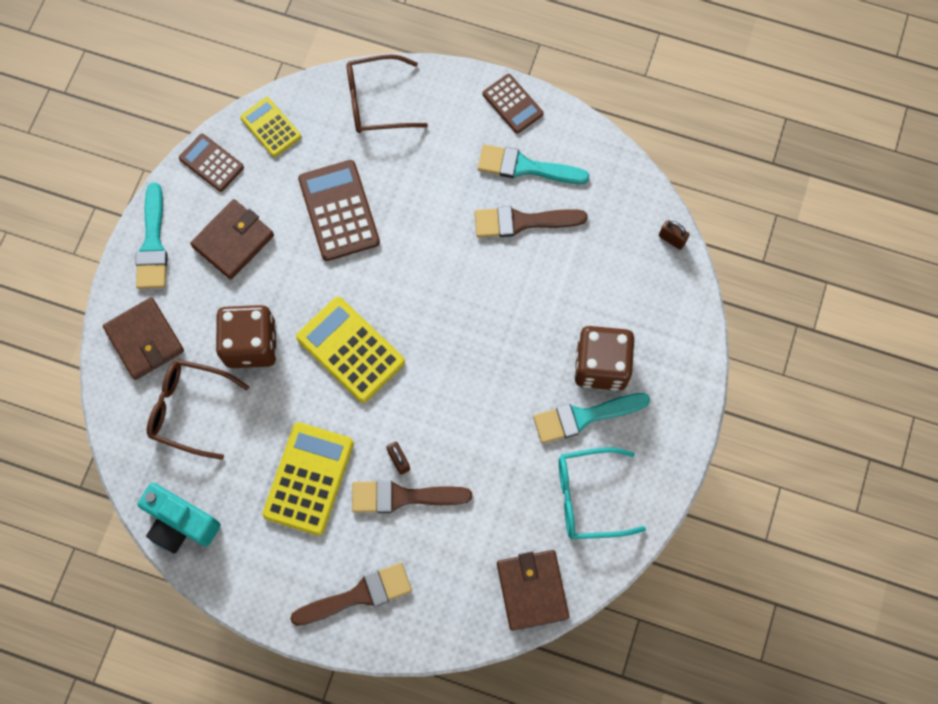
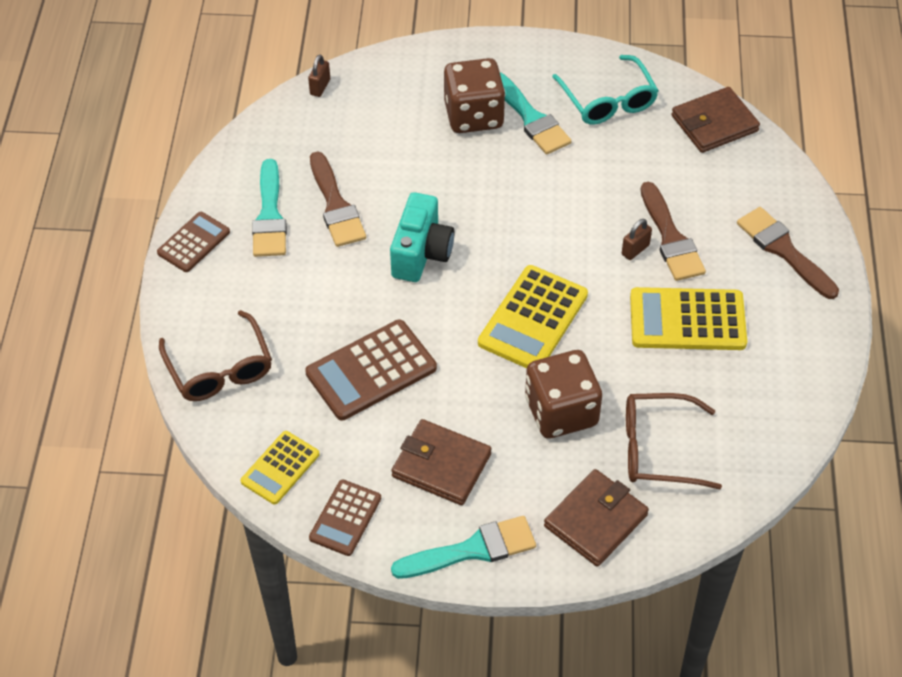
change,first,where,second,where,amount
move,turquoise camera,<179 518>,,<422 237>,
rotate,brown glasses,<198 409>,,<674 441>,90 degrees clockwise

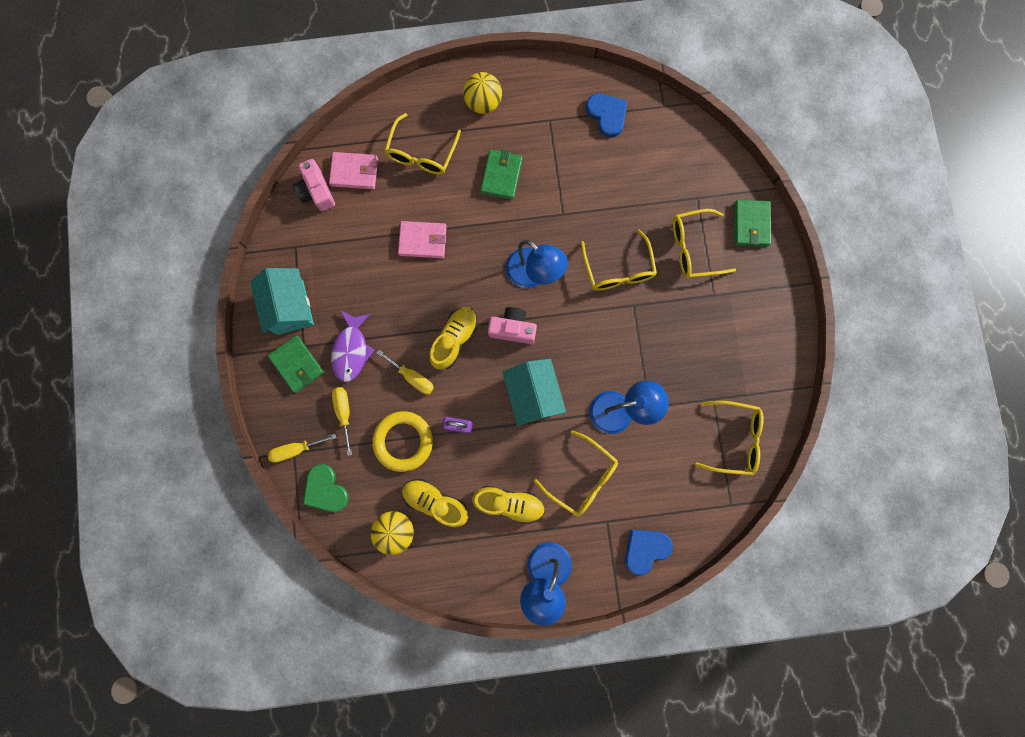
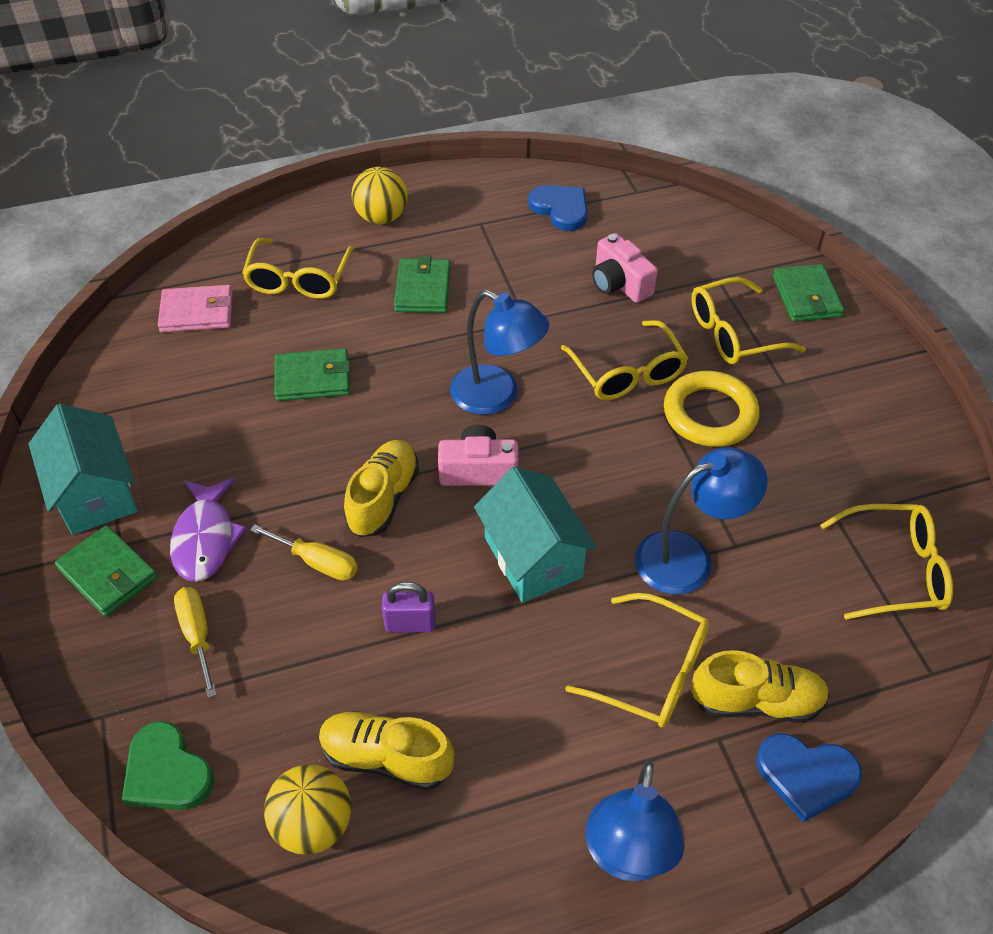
change,first,where,second,where,amount
delete,yellow screwdriver,<302 448>,,,
move,pink camera,<314 185>,,<625 268>,
move,yellow ring,<402 441>,,<712 409>,
recolor,pink wallet,<422 239>,green wallet,<312 374>,
move,yellow shoe,<508 505>,,<760 686>,
rotate,blue heart,<649 552>,,<809 778>,120 degrees counterclockwise

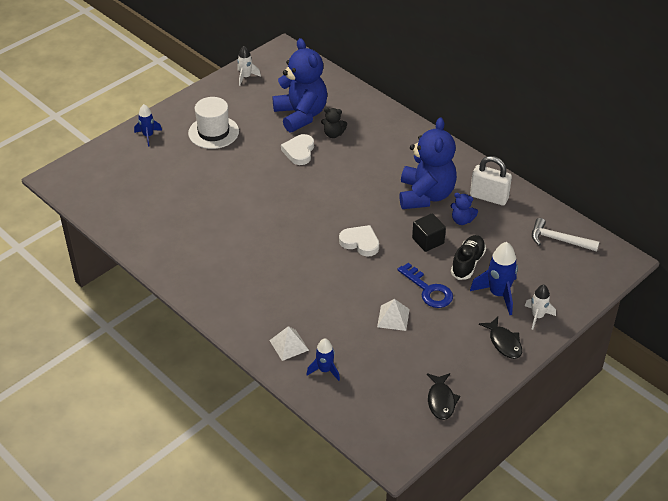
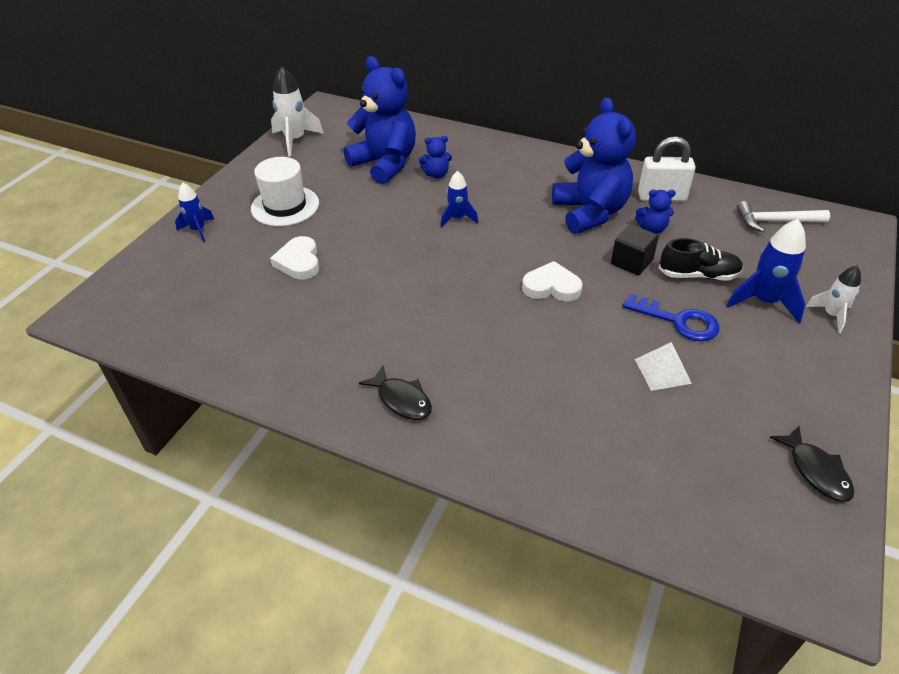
change,first,where,second,where,amount
resize,white rocket,<249 66>,,<297 111>,x1.60
delete,white pyramid,<289 343>,,,
move,white heart,<297 149>,,<294 258>,
move,blue rocket,<323 359>,,<459 199>,
recolor,black teddy bear,<334 123>,blue teddy bear,<435 157>,
rotate,black shoe,<468 257>,,<701 259>,90 degrees clockwise
move,black fish,<500 338>,,<395 392>,

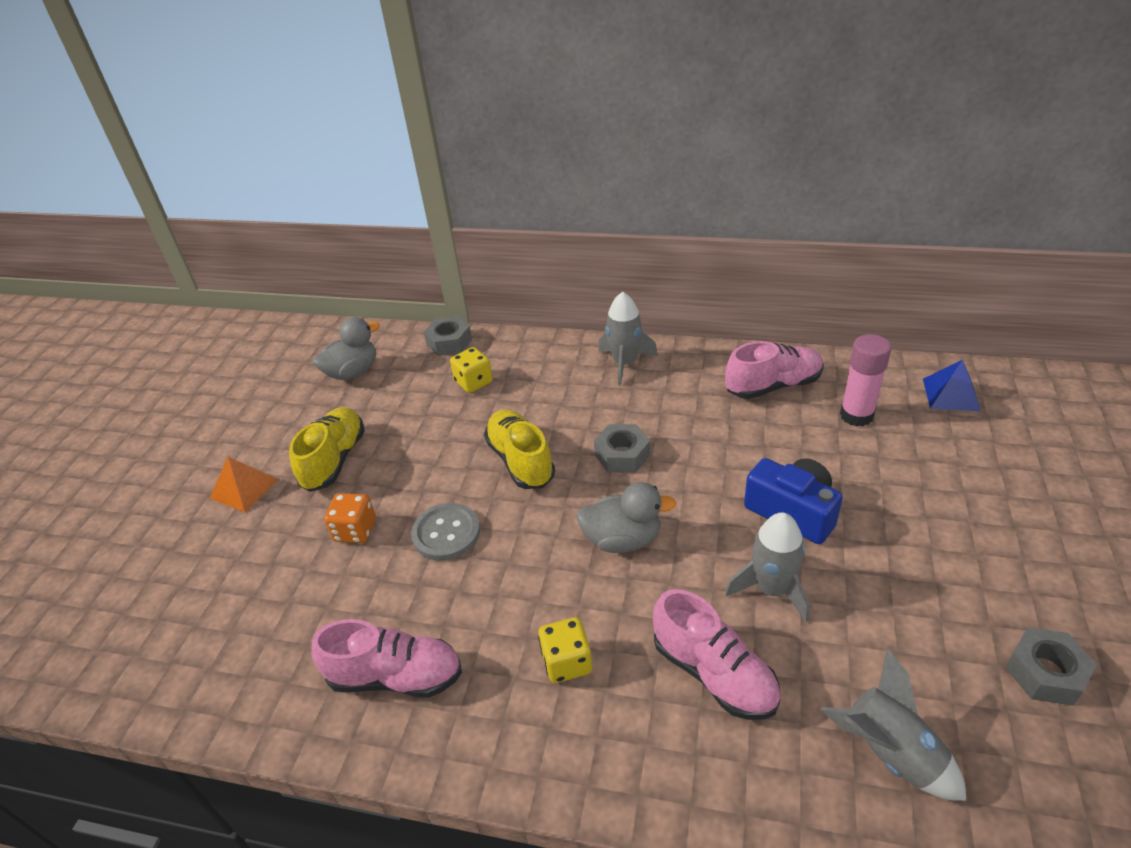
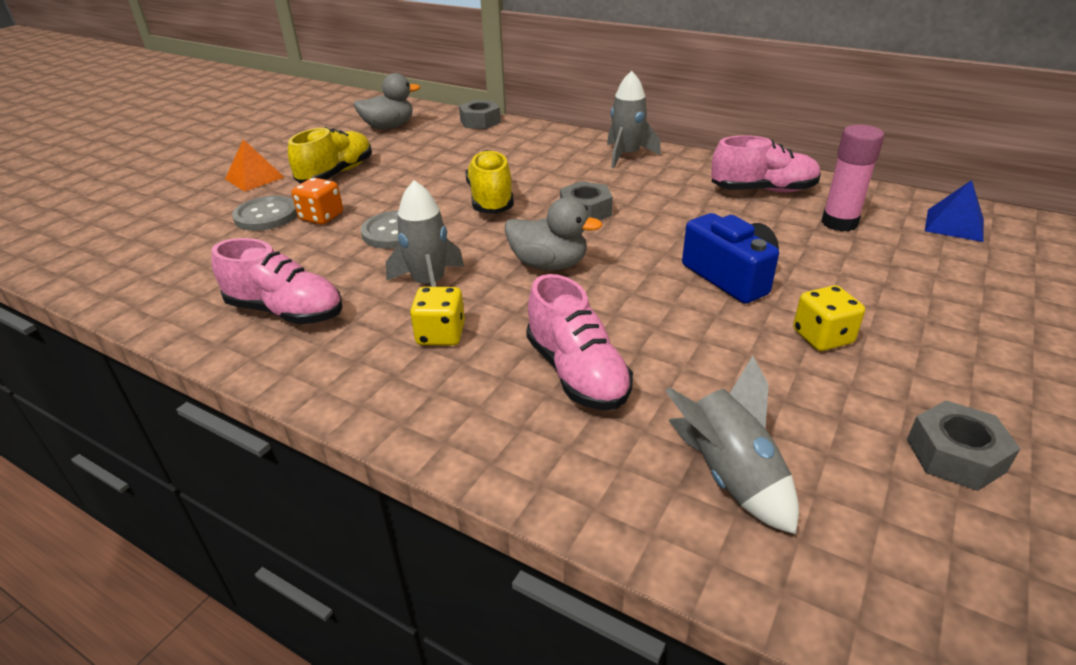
change,first,where,second,where,amount
move,yellow dice,<471 370>,,<829 318>,
move,grey rocket,<767 567>,,<425 233>,
insert,,,grey button,<264 213>,

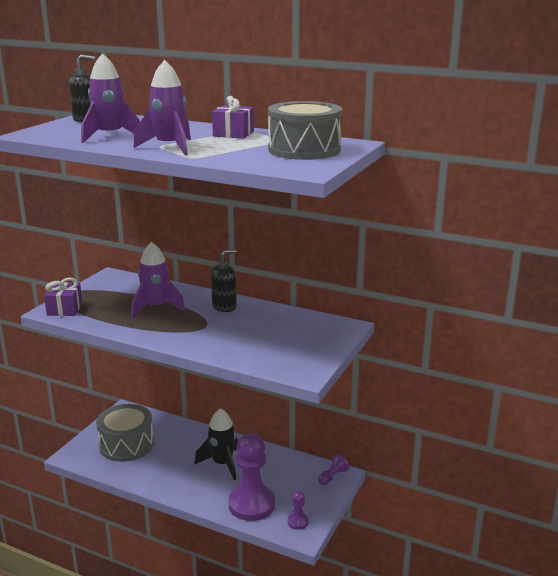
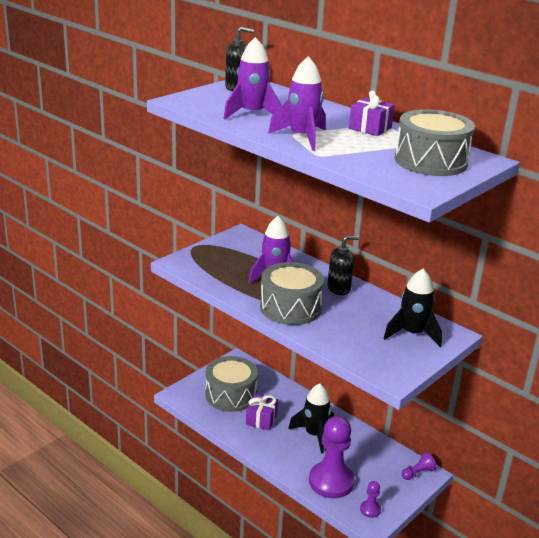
change,first,where,second,where,amount
move,purple gift,<63 296>,,<262 412>,
insert,,,grey drum,<292 293>,
insert,,,black rocket,<412 308>,

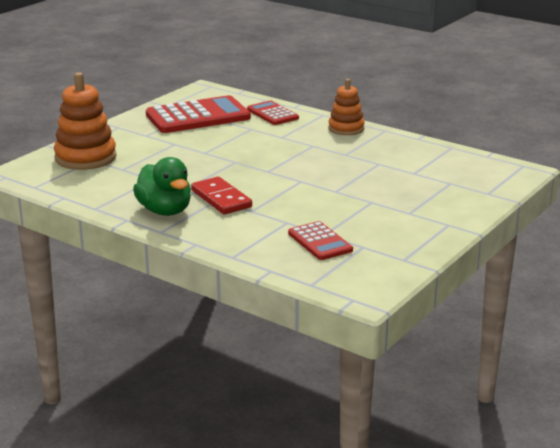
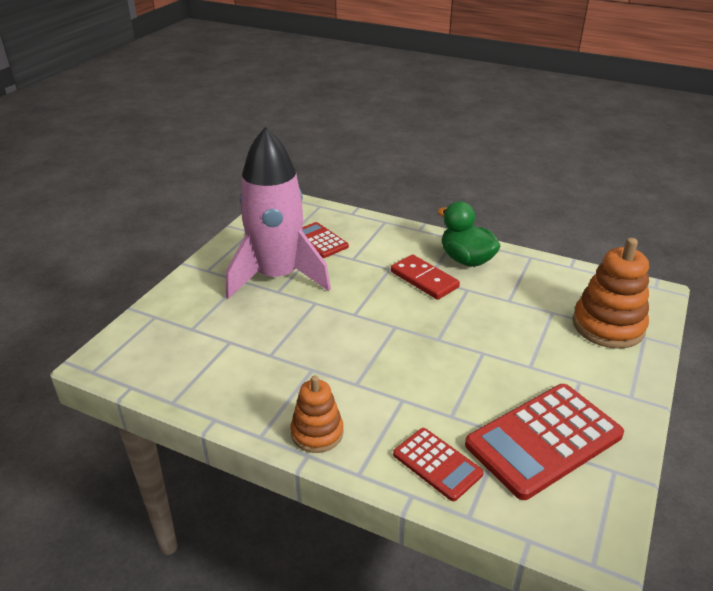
change,first,where,second,where,amount
insert,,,pink rocket,<278 213>,

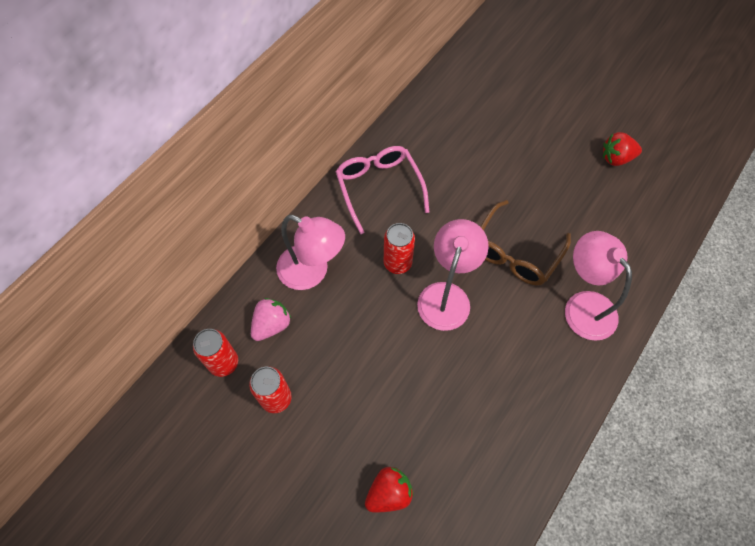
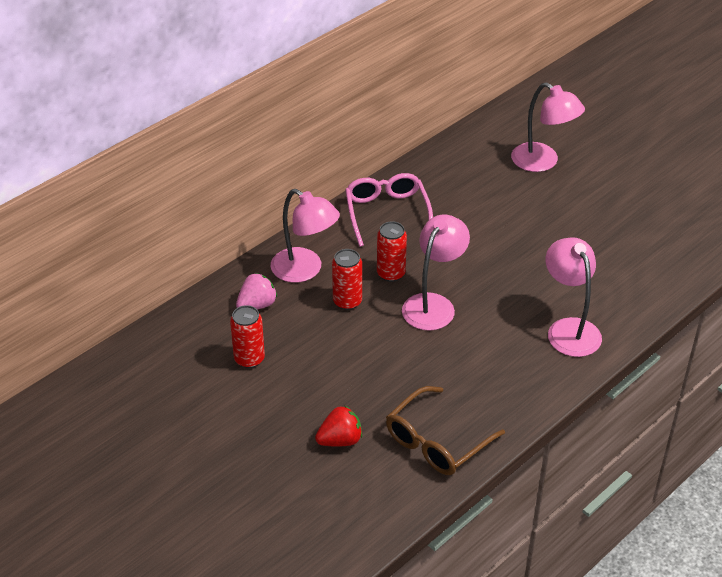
change,first,where,second,where,amount
move,red can,<215 353>,,<347 279>,
move,brown glasses,<525 243>,,<445 430>,
delete,red strawberry,<622 149>,,,
insert,,,pink lamp,<548 127>,

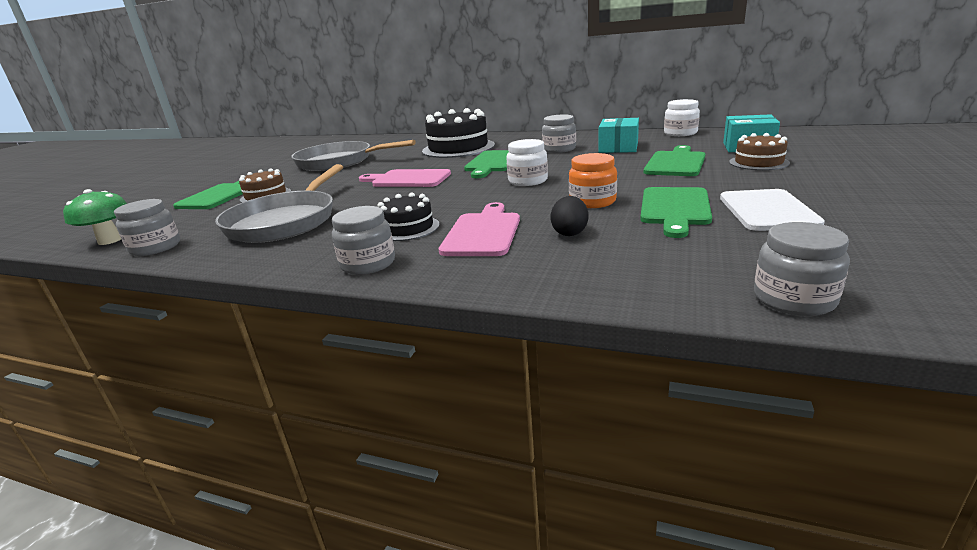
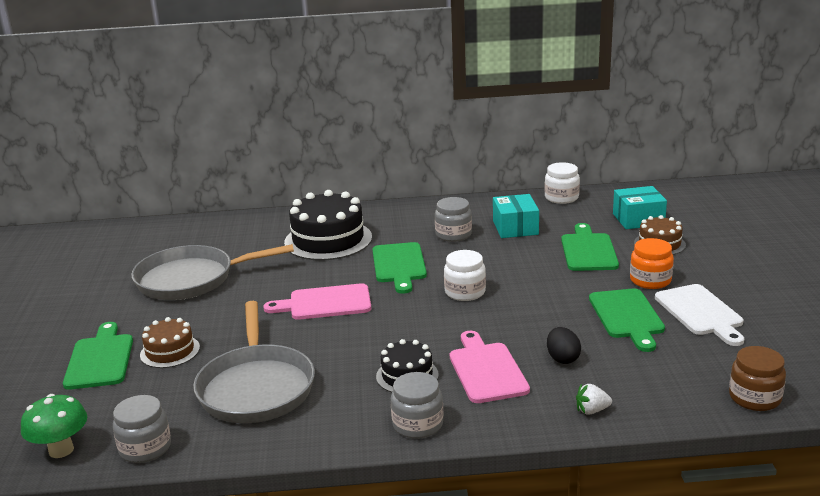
change,first,where,second,where,amount
move,orange jar,<593 180>,,<652 263>,
recolor,grey jar,<802 269>,brown jar,<757 378>,
insert,,,white strawberry,<594 399>,

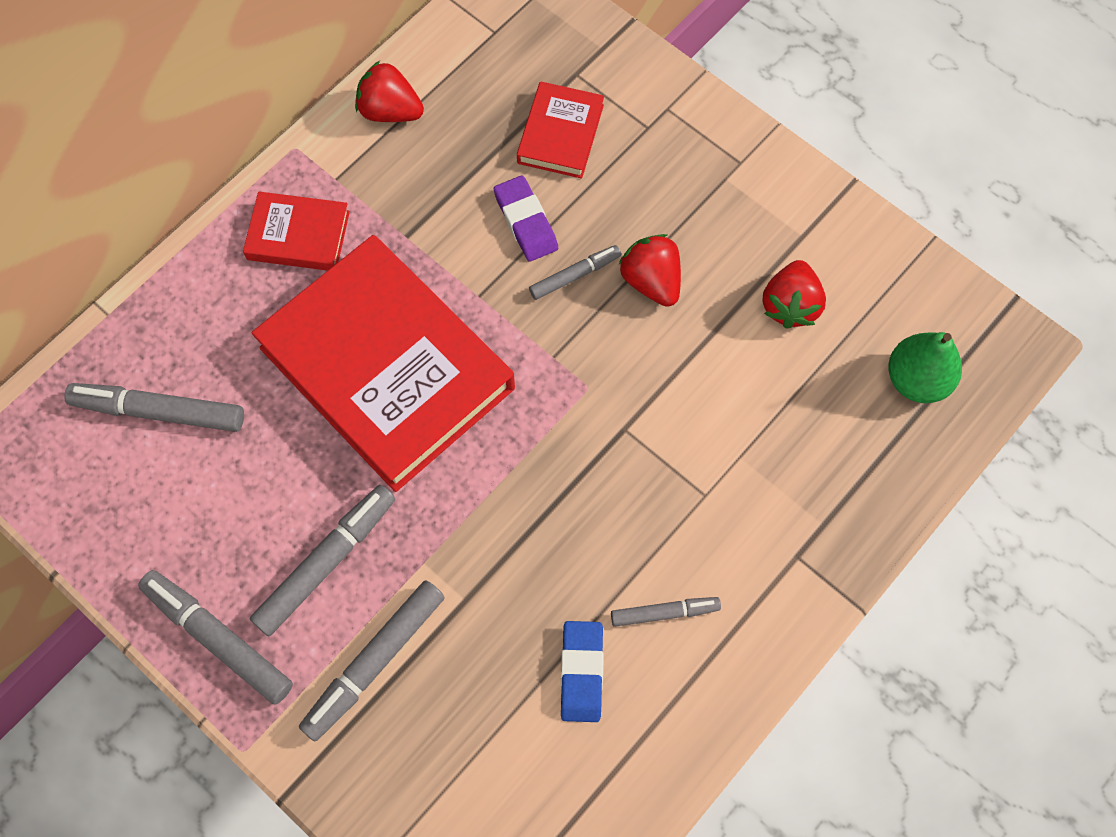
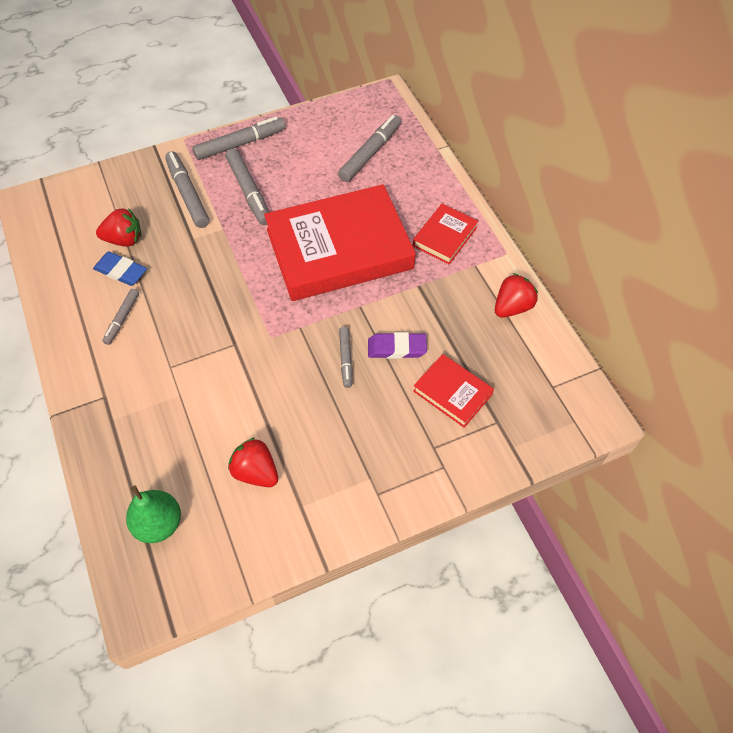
change,first,where,second,where,amount
move,red strawberry,<650 270>,,<118 227>,

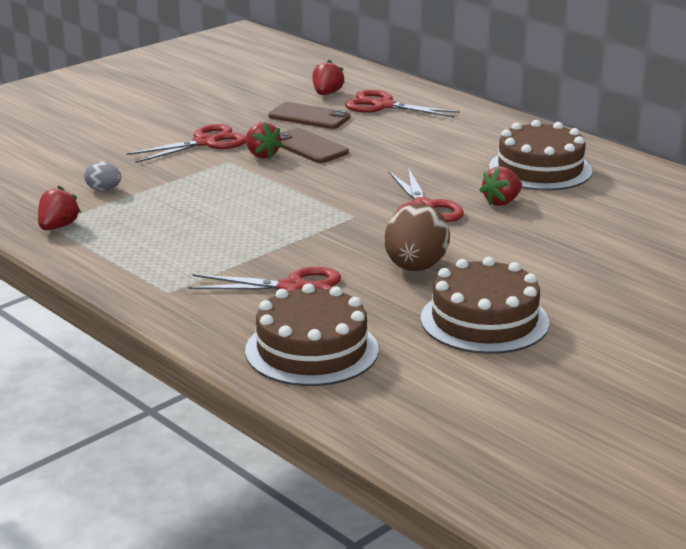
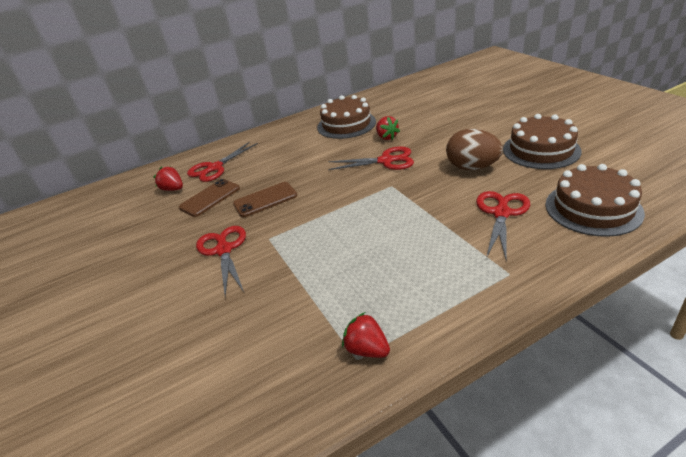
change,first,where,second,where,amount
delete,grey egg,<102 176>,,,
delete,red strawberry,<264 140>,,,

